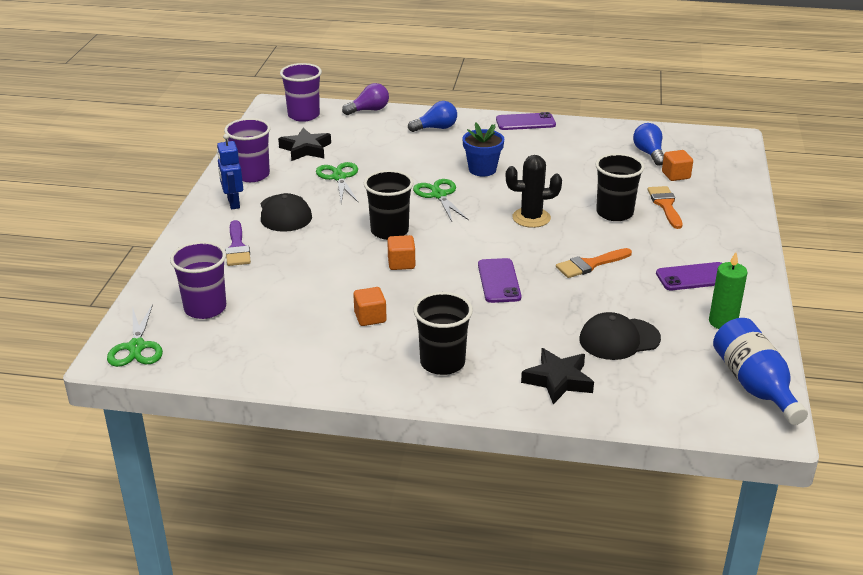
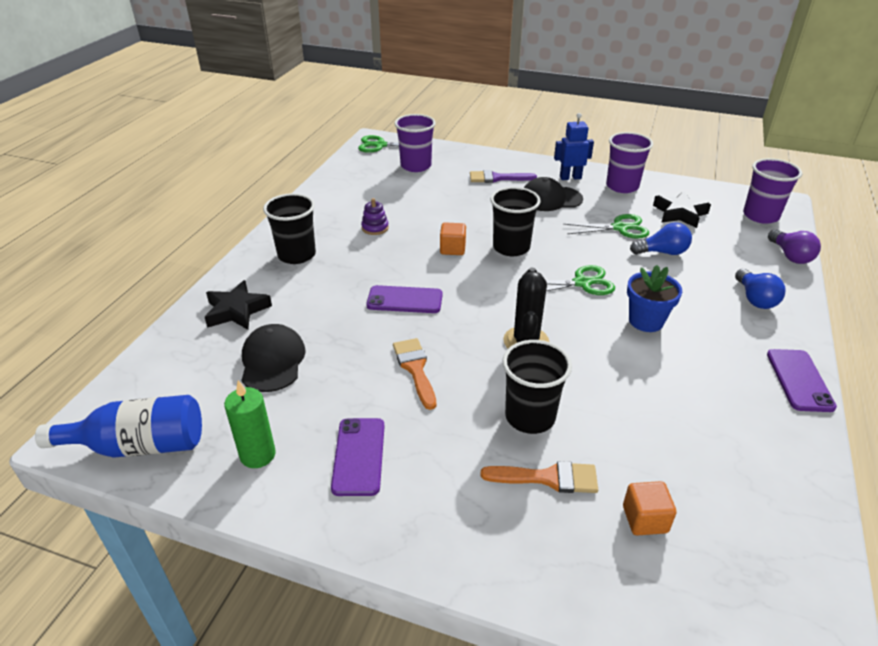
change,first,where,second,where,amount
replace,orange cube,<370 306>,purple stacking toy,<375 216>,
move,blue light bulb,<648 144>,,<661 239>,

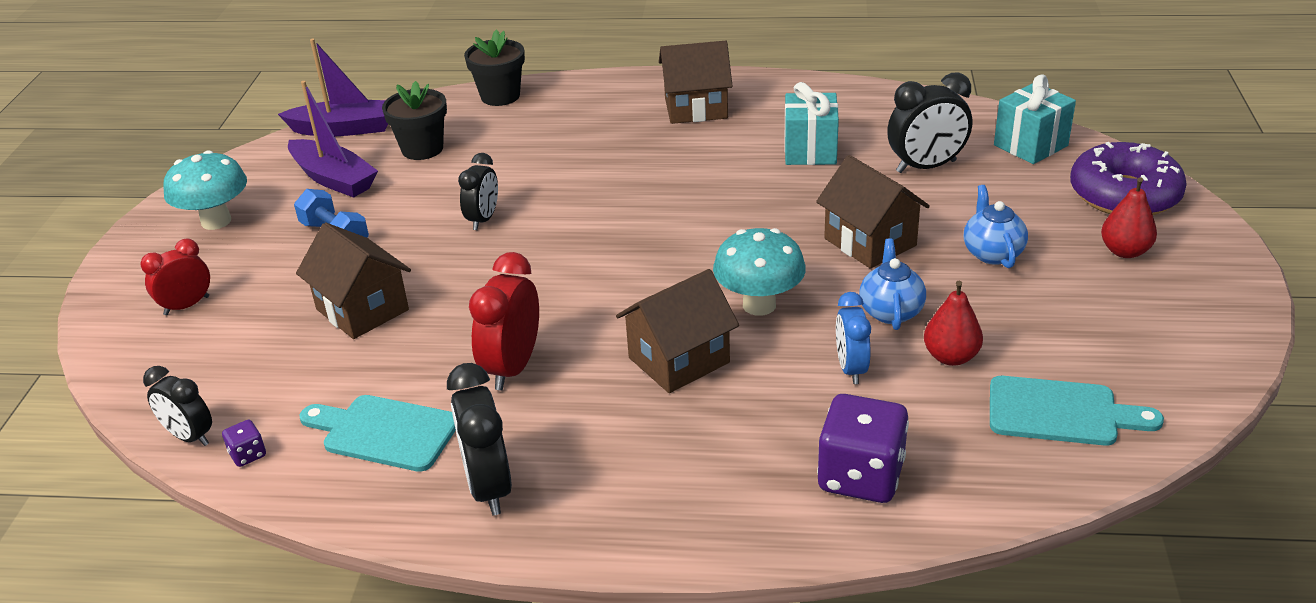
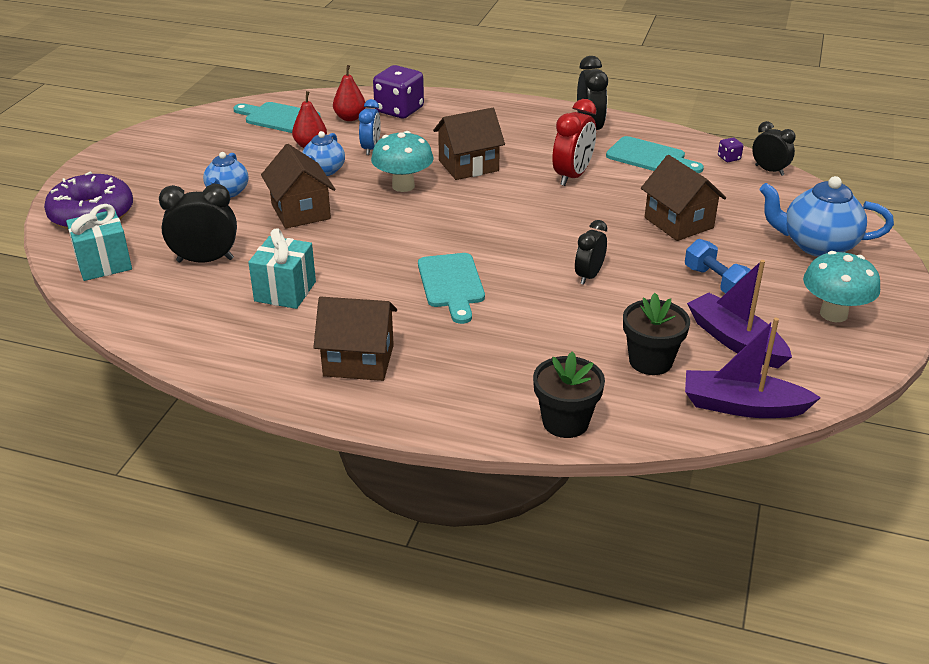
change,first,where,second,where,amount
replace,red clock,<175 277>,blue teapot,<827 216>,
move,red pear,<1129 217>,,<349 93>,
insert,,,turquoise cutting board,<451 288>,

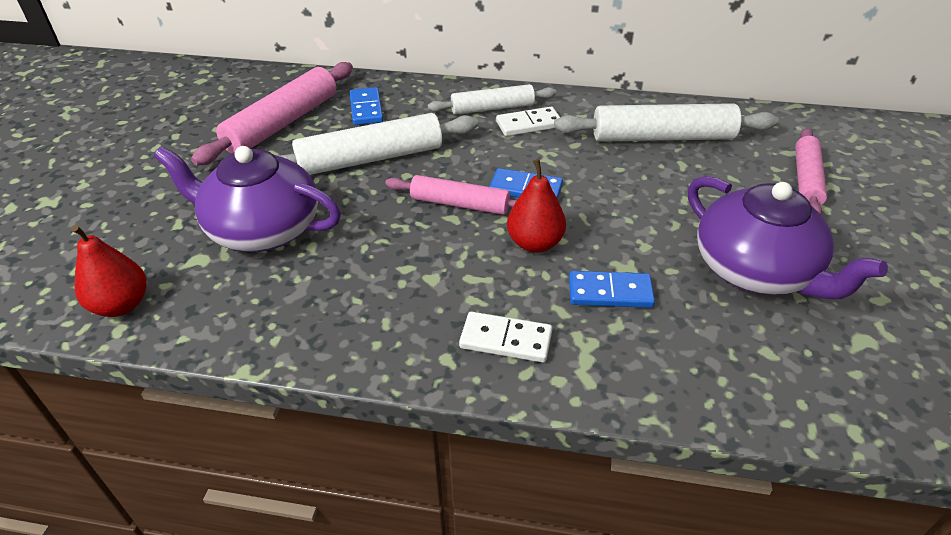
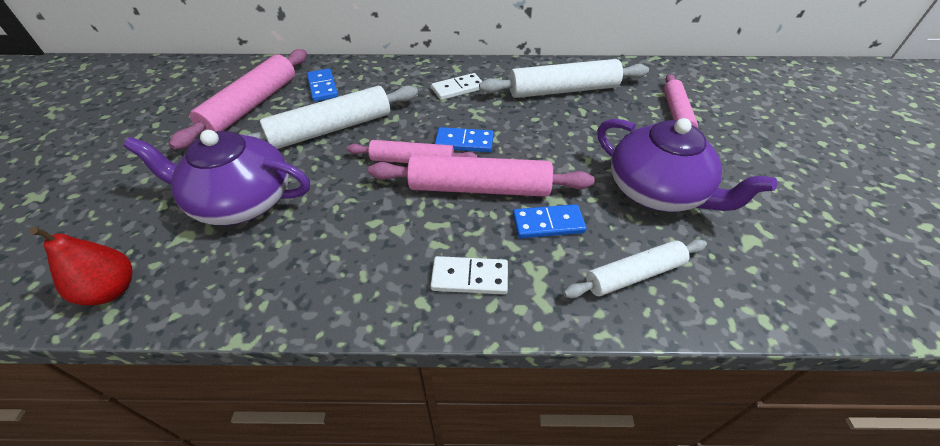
change,first,where,second,where,amount
move,white rolling pin,<492 99>,,<635 268>,
replace,red pear,<536 206>,pink rolling pin,<481 176>,

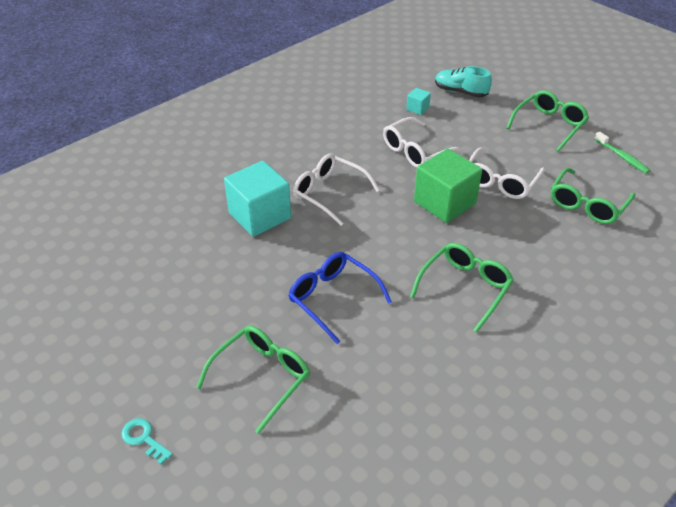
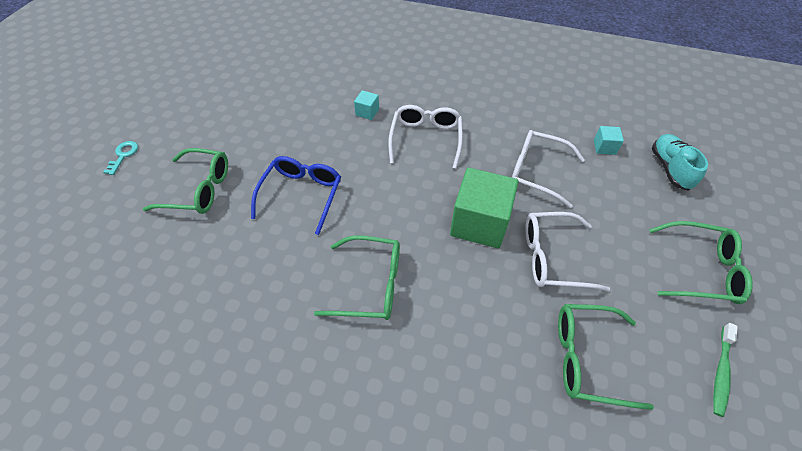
change,first,where,second,where,amount
resize,turquoise cube,<257 199>,,<366 105>,x0.44

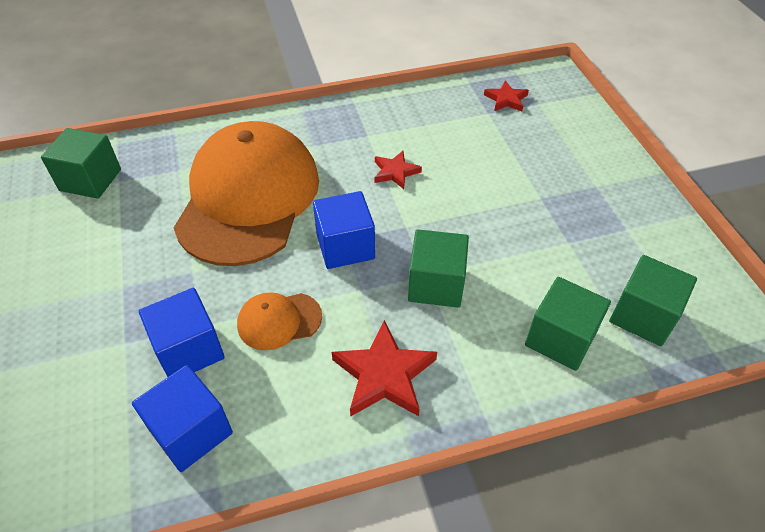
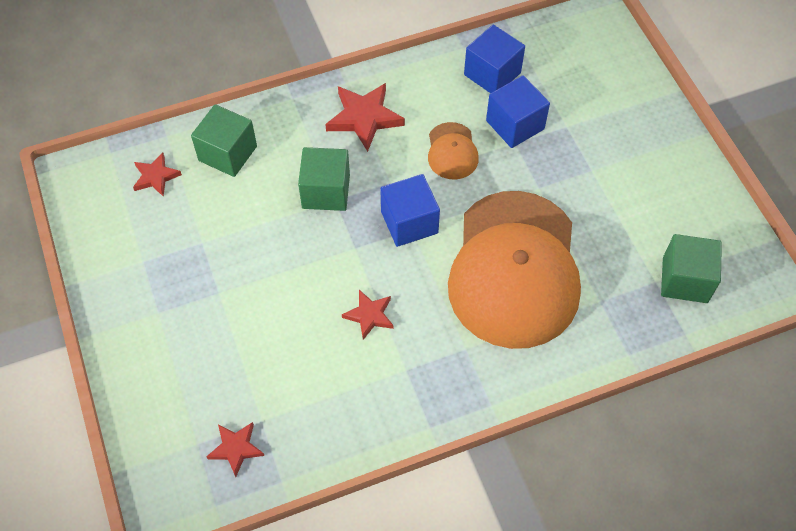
change,first,where,second,where,amount
rotate,orange cap,<279 321>,,<453 151>,105 degrees clockwise
replace,green cube,<653 300>,red star,<157 175>,

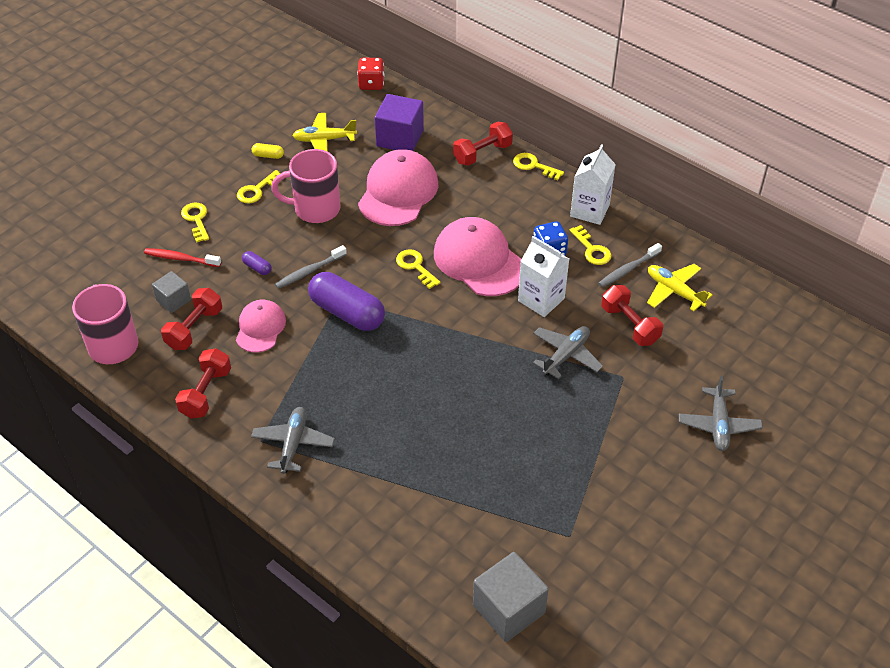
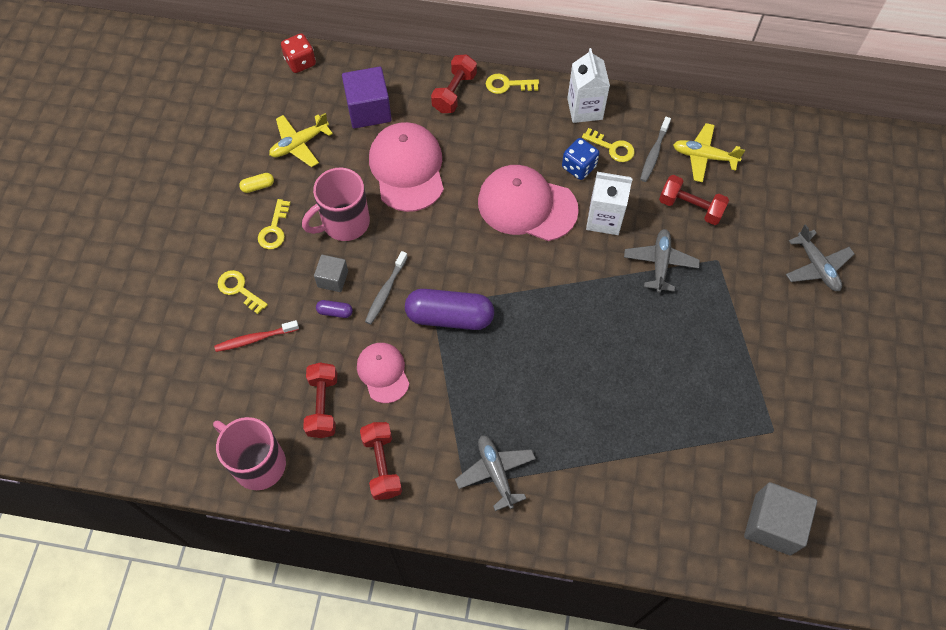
change,first,where,second,where,amount
move,grey cube,<171 292>,,<331 273>,
delete,yellow key,<418 269>,,,

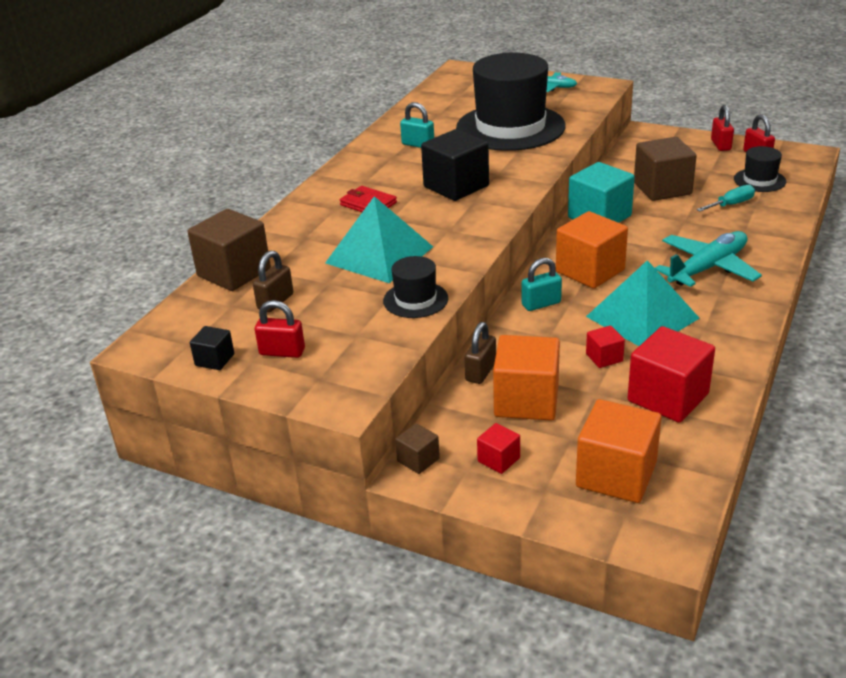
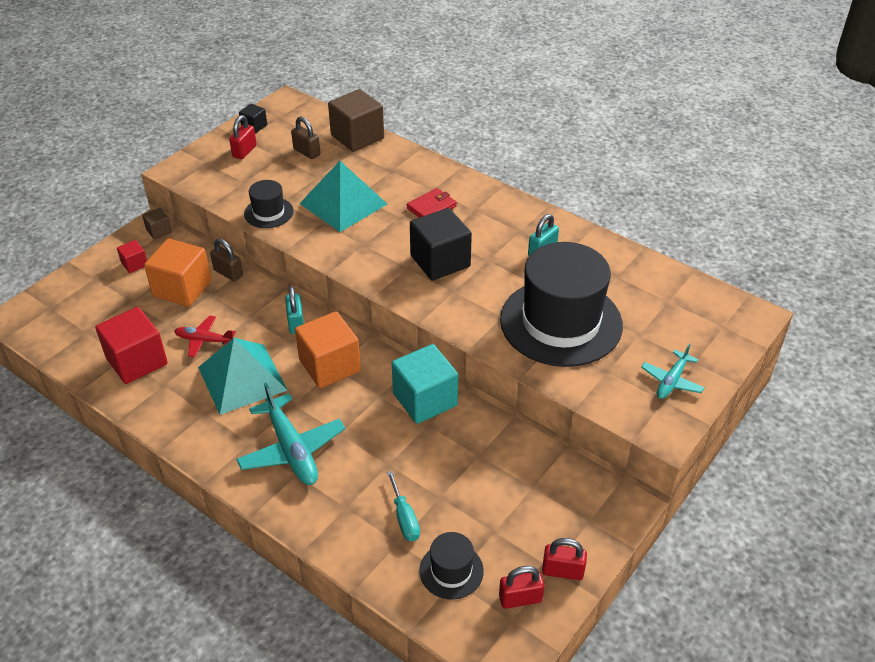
change,first,where,second,where,amount
delete,orange cube,<619 451>,,,
replace,red cube,<605 346>,red plane,<205 336>,
delete,brown cube,<665 169>,,,

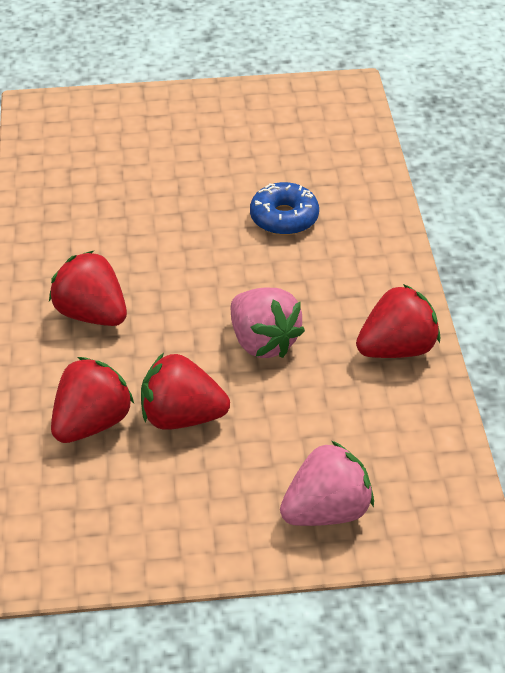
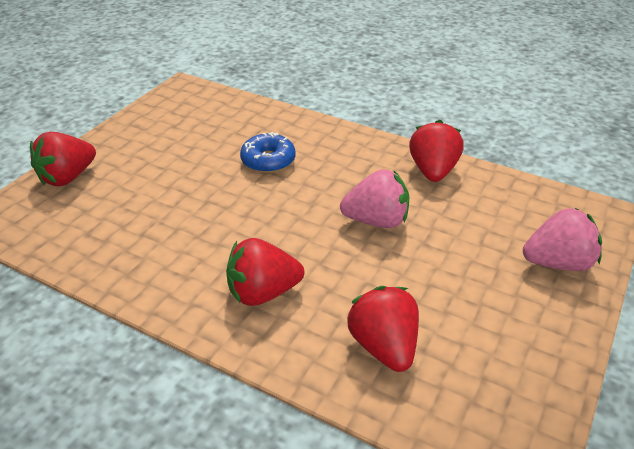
change,first,where,second,where,amount
move,red strawberry,<185 391>,,<63 159>,
rotate,pink strawberry,<327 483>,,<562 239>,75 degrees clockwise

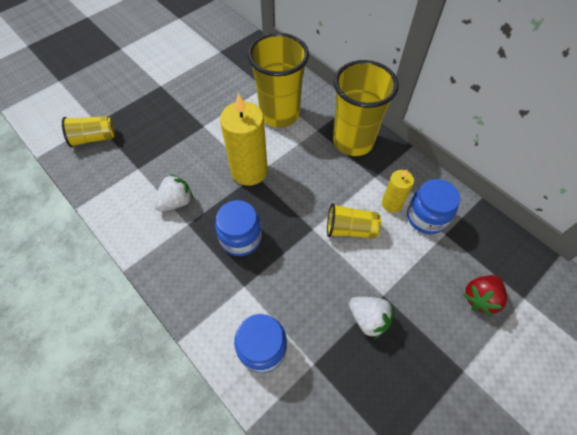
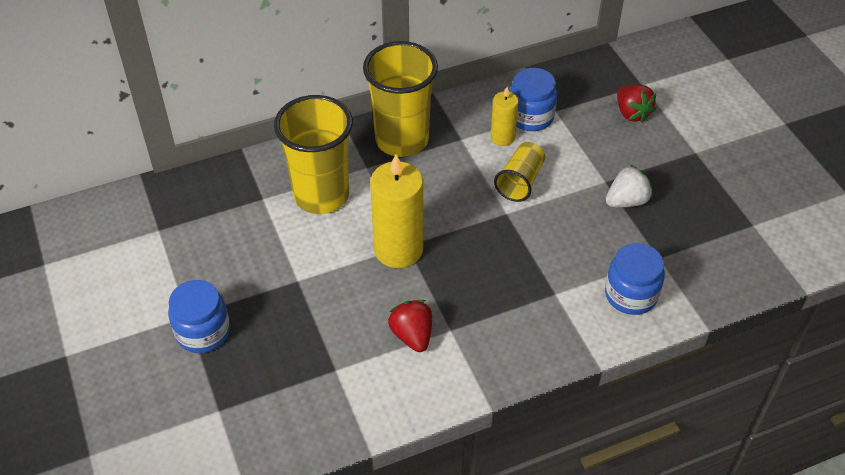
change,first,where,second,where,amount
delete,yellow cup,<88 131>,,,
recolor,white strawberry,<173 192>,red strawberry,<410 326>,
move,blue jar,<238 228>,,<199 316>,

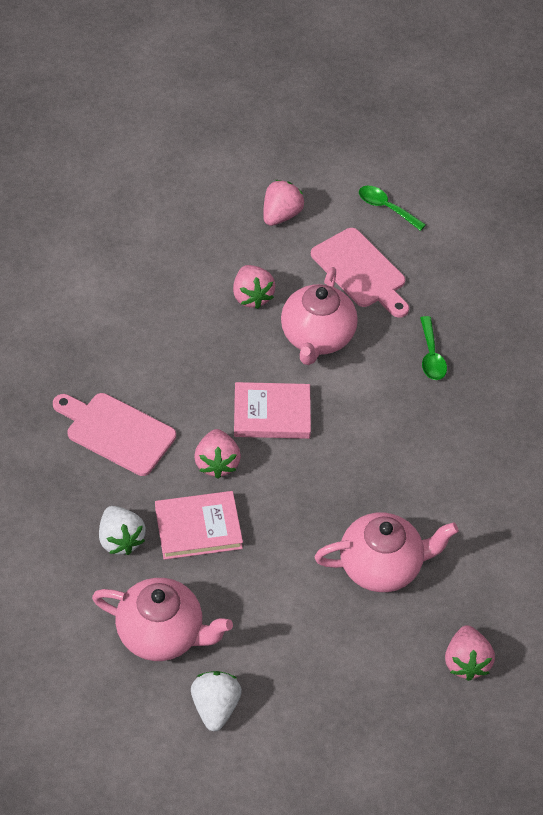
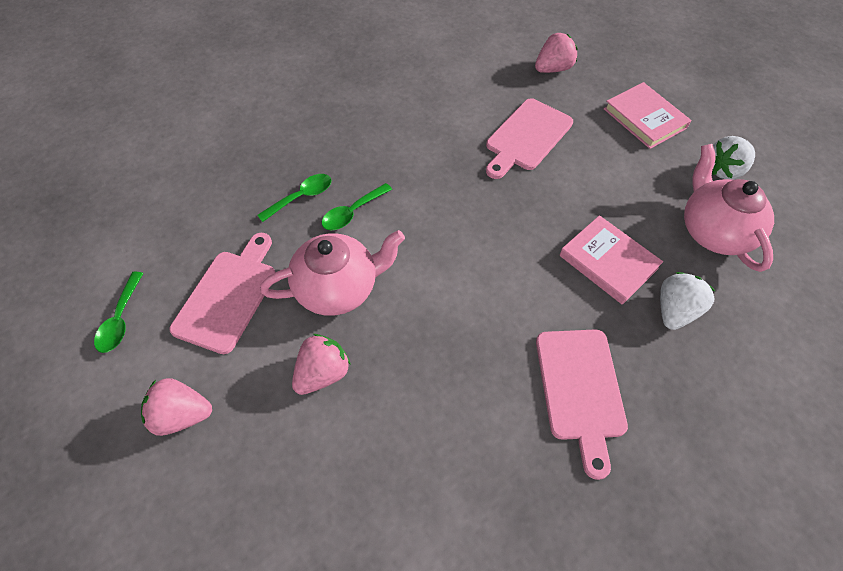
change,first,where,second,where,amount
delete,pink strawberry,<217 454>,,,
move,pink book,<272 410>,,<647 115>,
replace,pink teapot,<386 552>,pink cutting board,<529 138>,
insert,,,green spoon,<357 206>,

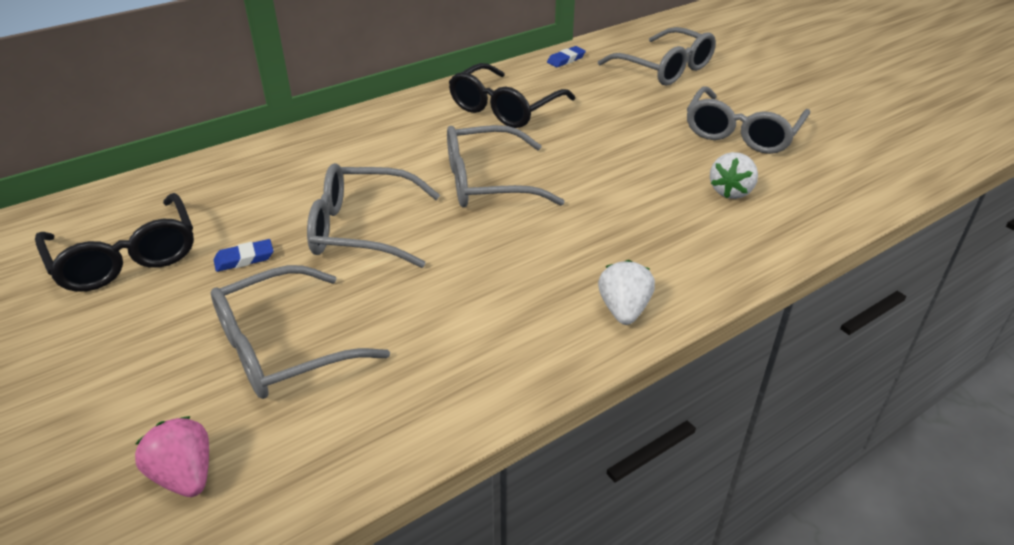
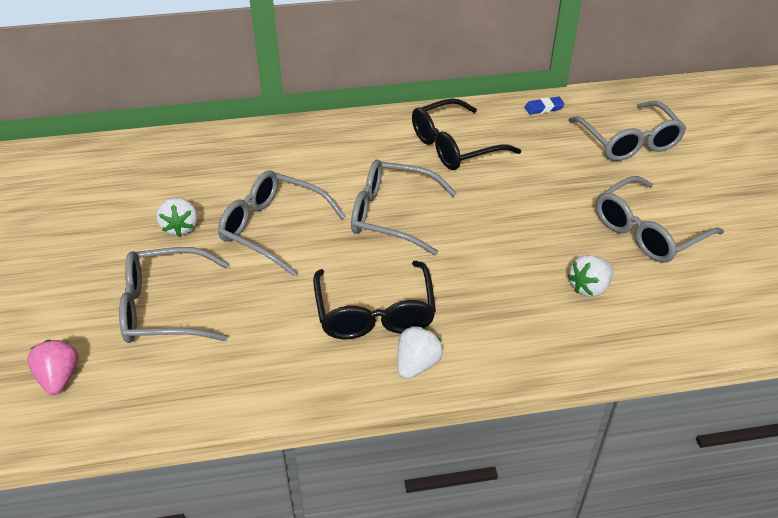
change,first,where,second,where,amount
move,black glasses,<114 242>,,<374 300>,
replace,blue eraser,<243 255>,white strawberry,<176 217>,

